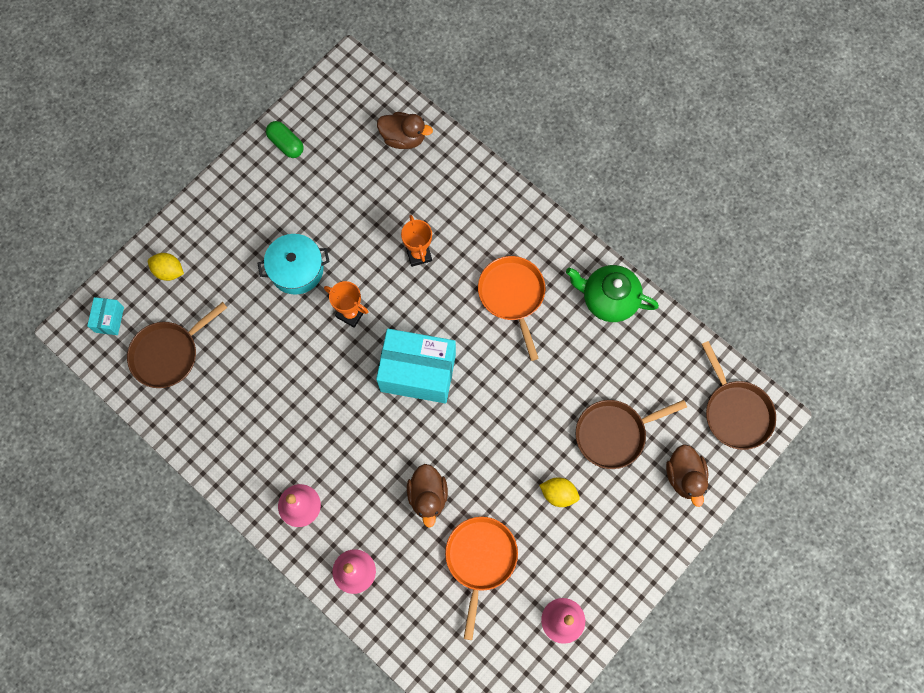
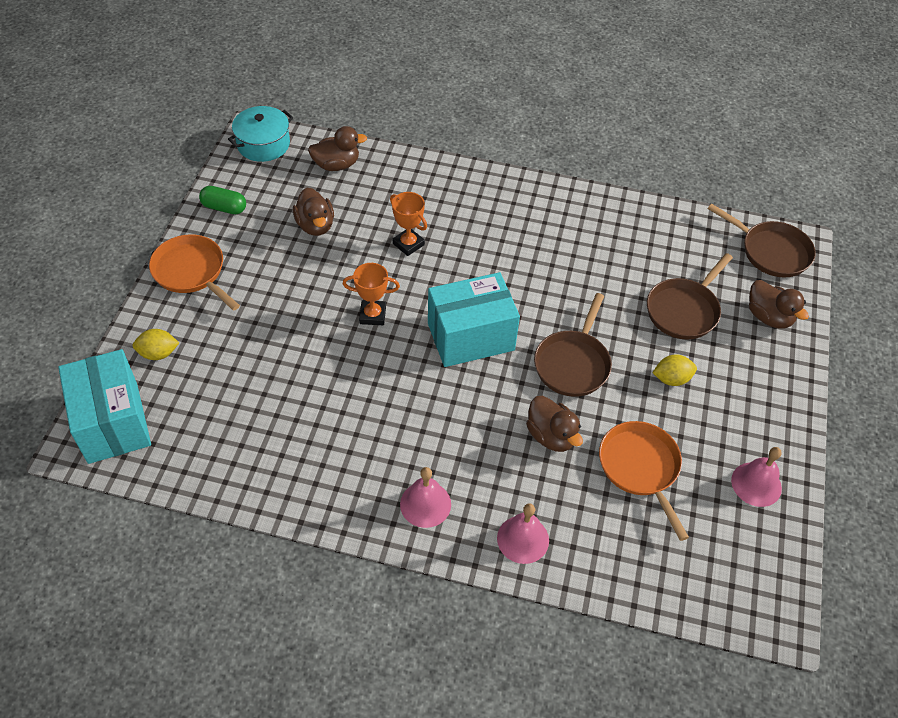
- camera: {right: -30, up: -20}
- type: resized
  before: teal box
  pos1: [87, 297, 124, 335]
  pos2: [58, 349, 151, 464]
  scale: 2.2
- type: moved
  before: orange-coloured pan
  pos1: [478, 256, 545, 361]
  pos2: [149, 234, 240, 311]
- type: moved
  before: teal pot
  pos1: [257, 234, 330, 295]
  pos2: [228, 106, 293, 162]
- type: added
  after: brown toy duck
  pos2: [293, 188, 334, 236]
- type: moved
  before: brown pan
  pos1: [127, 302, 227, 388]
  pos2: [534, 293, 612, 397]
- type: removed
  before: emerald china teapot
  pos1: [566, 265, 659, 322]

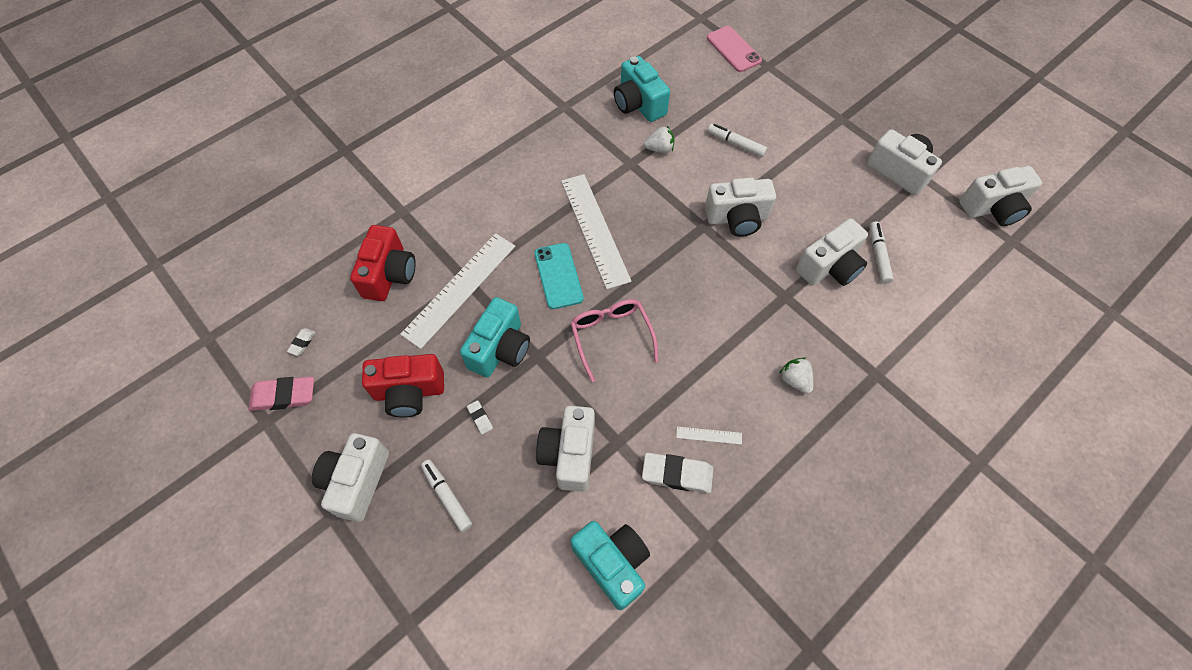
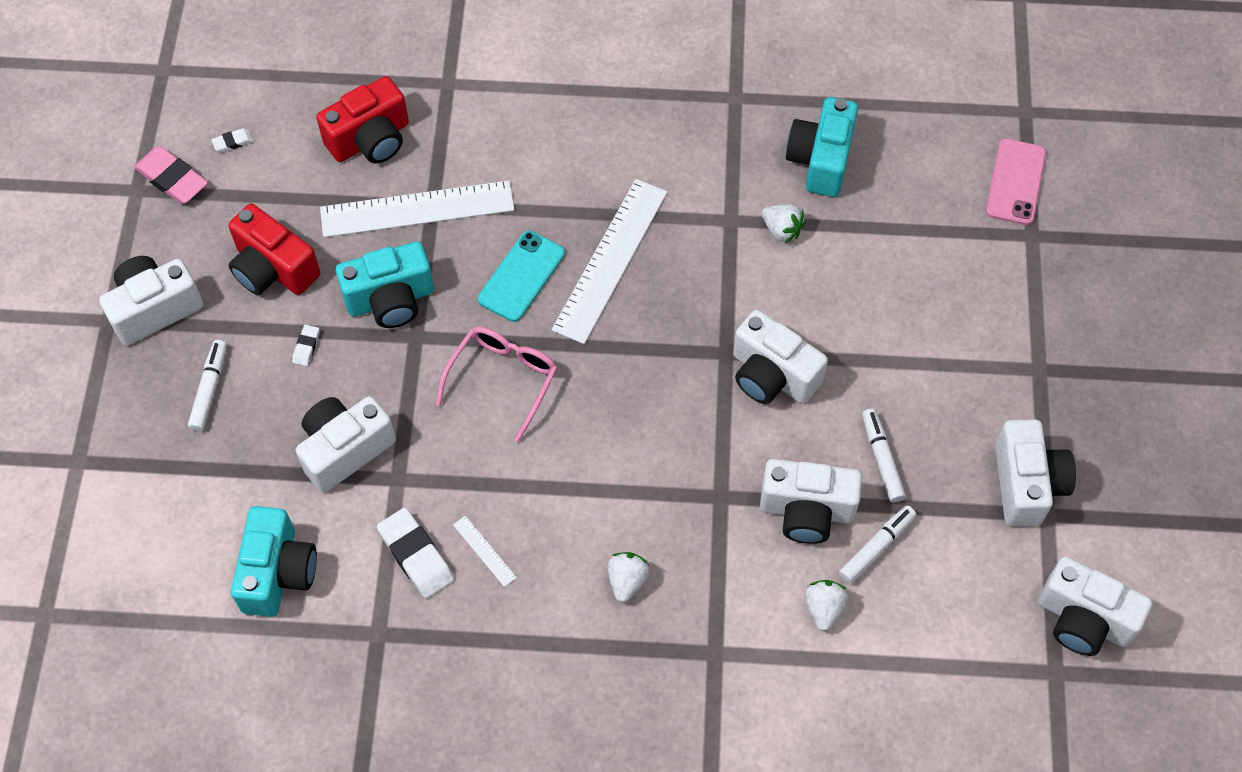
- camera: {right: 45, up: 0}
- type: added
  after: snow-white toy strawberry
  pos2: [805, 580, 848, 631]
- type: moved
  before: snow-white marker
  pos1: [707, 124, 767, 157]
  pos2: [862, 408, 906, 502]

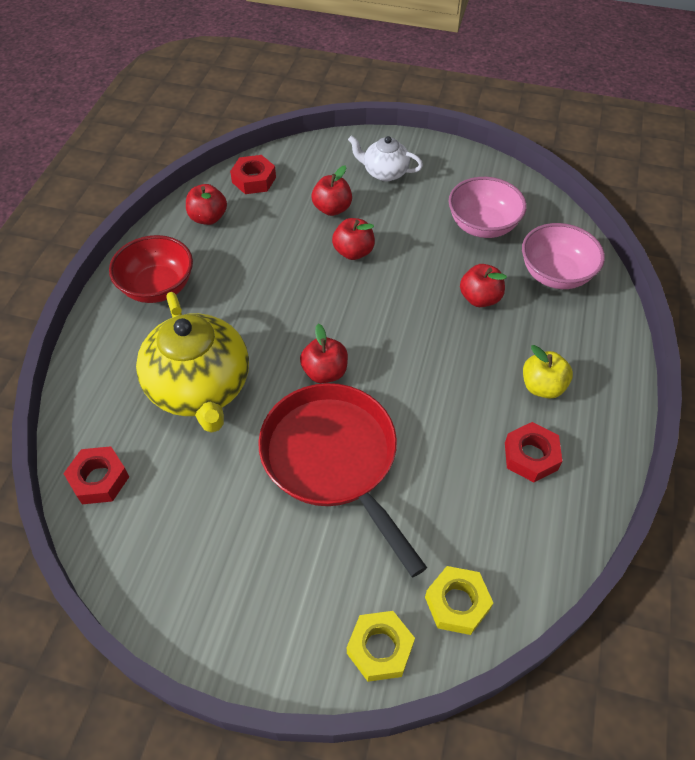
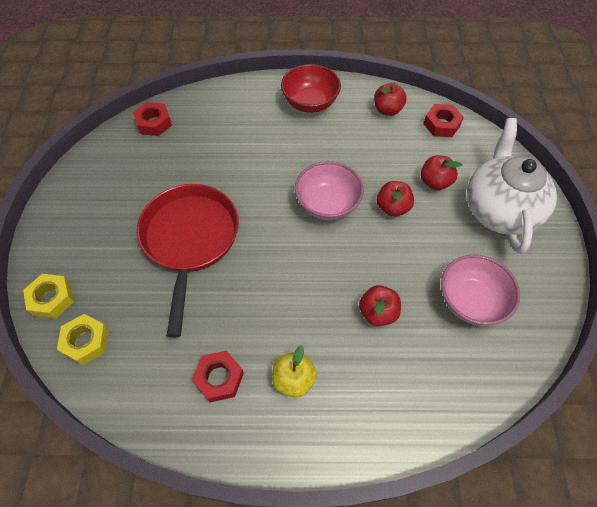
- camera: {right: 75, up: 5}
- type: turned
  before: crimson pan
  pos1: [258, 383, 427, 577]
  pos2: [137, 184, 239, 337]
  turn: -45
- type: moved
  before: rose-pink deep dish
  pos1: [522, 223, 605, 289]
  pos2: [295, 161, 364, 220]
- type: resized
  before: snow-white china teapot
  pos1: [348, 136, 423, 181]
  pos2: [467, 118, 557, 254]
  scale: 1.89
- type: removed
  before: yellow china teapot
  pos1: [136, 292, 249, 433]
- type: removed
  before: crimson apple fruit
  pos1: [300, 324, 348, 383]

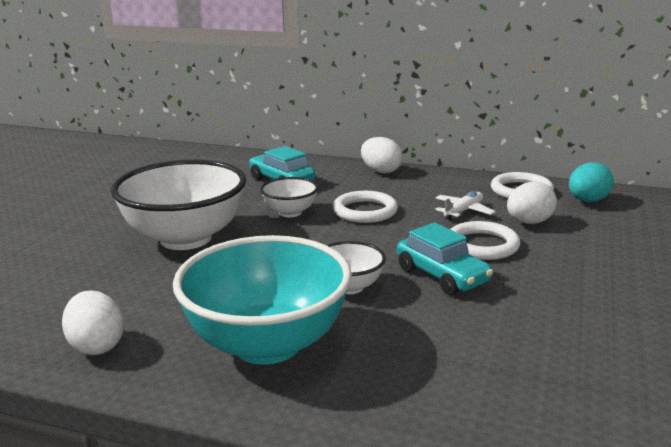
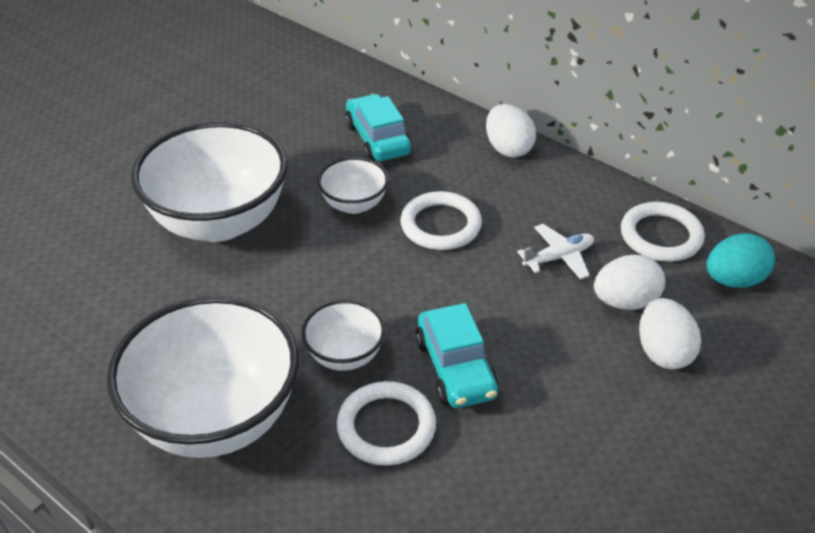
- camera: {right: 20, up: 20}
- type: recoloured
  before: teal deep dish
  after: snow-white deep dish
  pos1: [173, 235, 352, 365]
  pos2: [107, 295, 299, 458]
- type: moved
  before: snow-white hoop
  pos1: [450, 221, 521, 260]
  pos2: [337, 381, 436, 466]
- type: moved
  before: snow-white egg
  pos1: [62, 290, 124, 355]
  pos2: [639, 298, 701, 369]

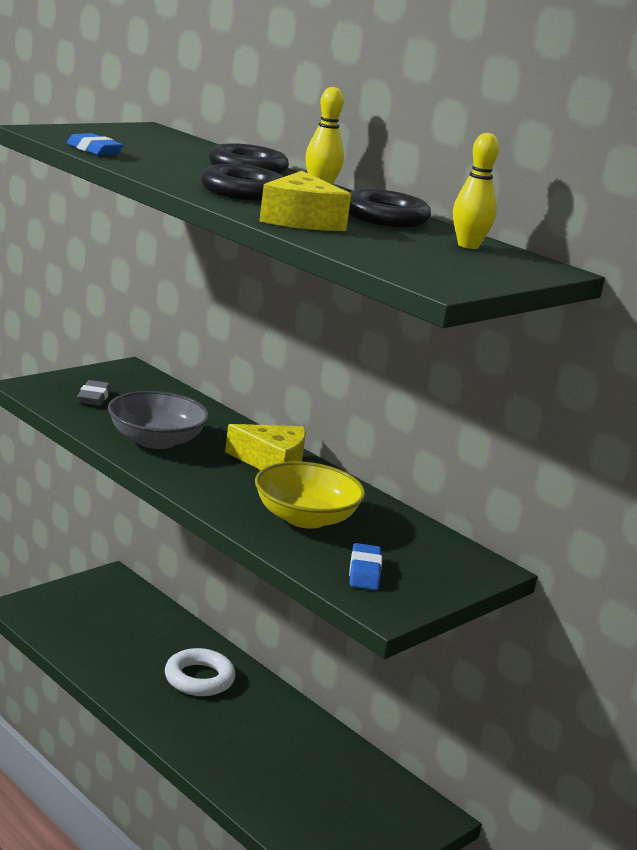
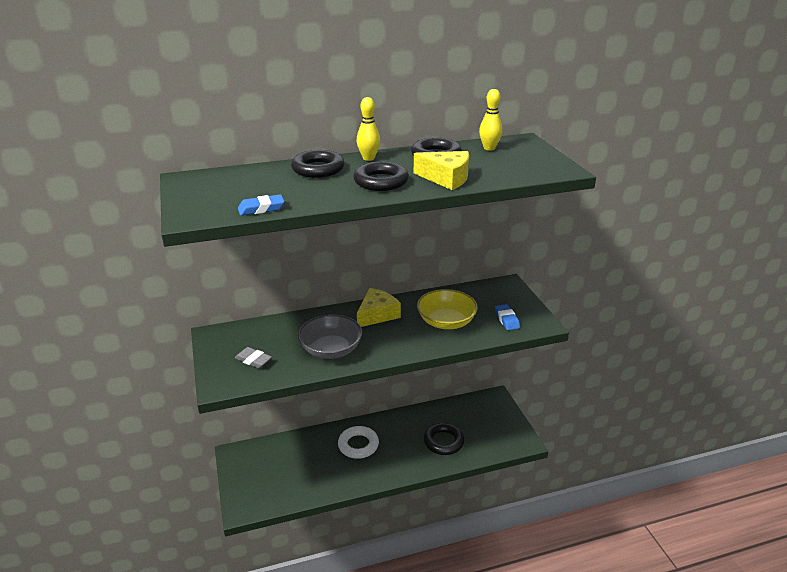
- camera: {right: -60, up: 10}
- type: added
  after: ebony hoop
  pos2: [424, 423, 464, 455]
- type: turned
  before: cobalt eraser
  pos1: [349, 543, 382, 590]
  pos2: [495, 304, 520, 330]
  turn: 45

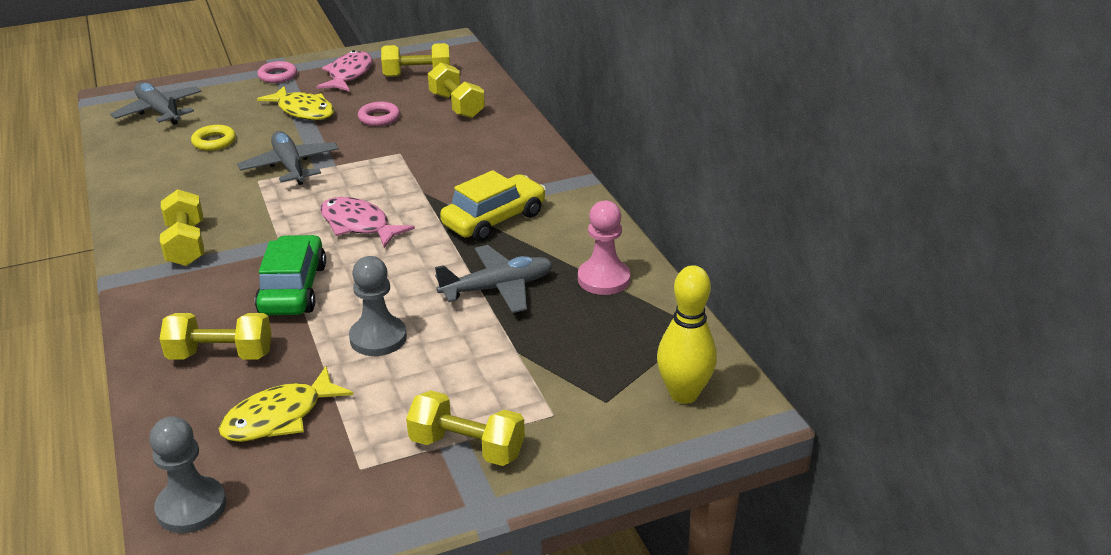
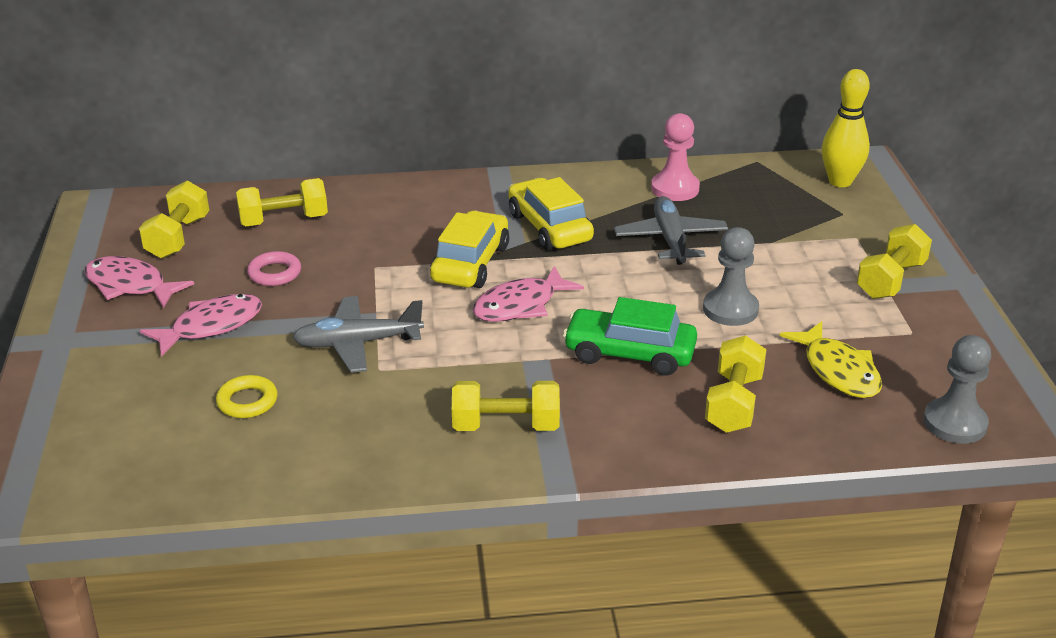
- camera: {right: -75, up: 0}
- type: recoloured
  before: yellow fish
  after: rose-pink fish
  pos1: [257, 86, 335, 120]
  pos2: [140, 294, 262, 357]
- type: added
  after: yellow automobile
  pos2: [430, 211, 509, 288]
- type: removed
  before: grey plane
  pos1: [110, 82, 202, 125]
- type: removed
  before: rose-pink hoop
  pos1: [257, 61, 297, 83]

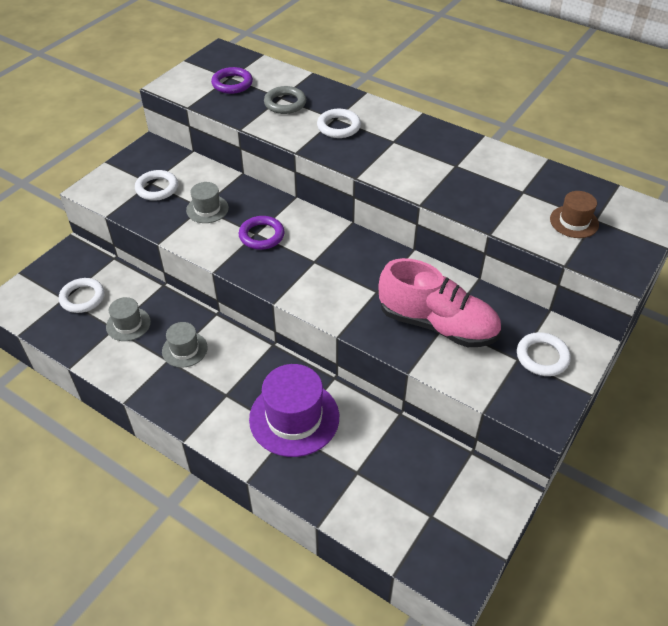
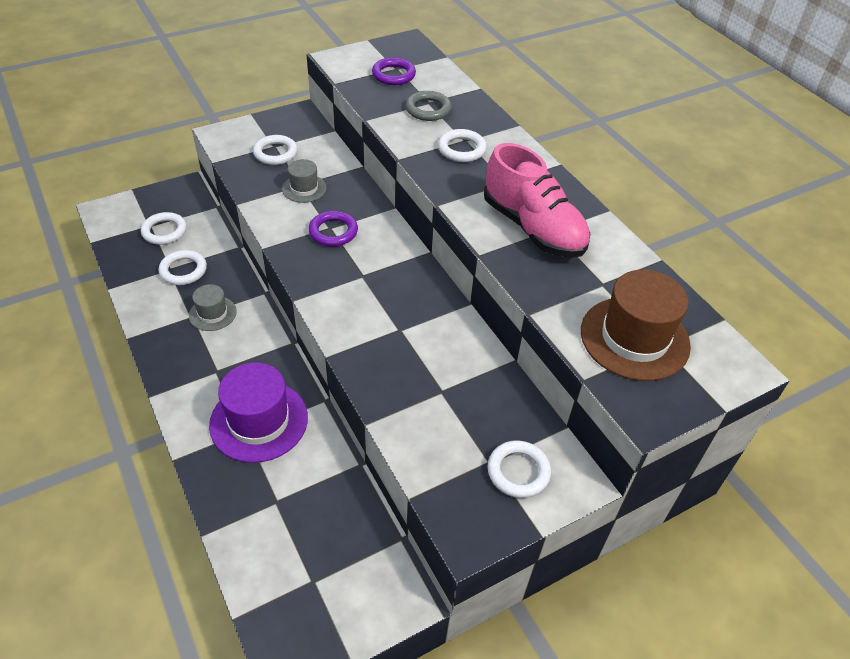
- camera: {right: 25, up: 0}
- type: replaced
  before: grey top hat
  after: snow-white hoop
  pos1: [106, 297, 151, 341]
  pos2: [159, 250, 207, 285]
- type: moved
  before: rose-pink shoe
  pos1: [379, 258, 501, 347]
  pos2: [484, 143, 590, 258]
- type: resized
  before: brown top hat
  pos1: [550, 191, 599, 238]
  pos2: [581, 270, 691, 381]
  scale: 1.85

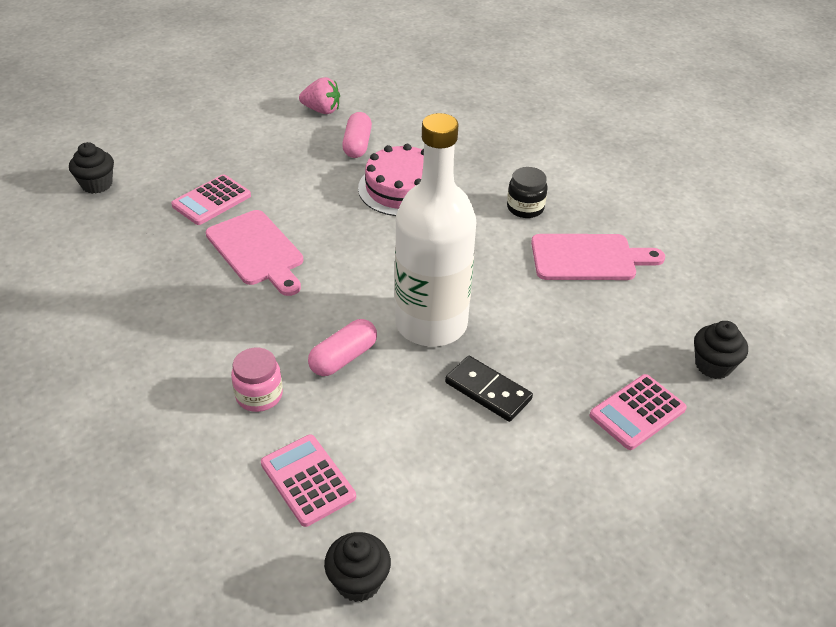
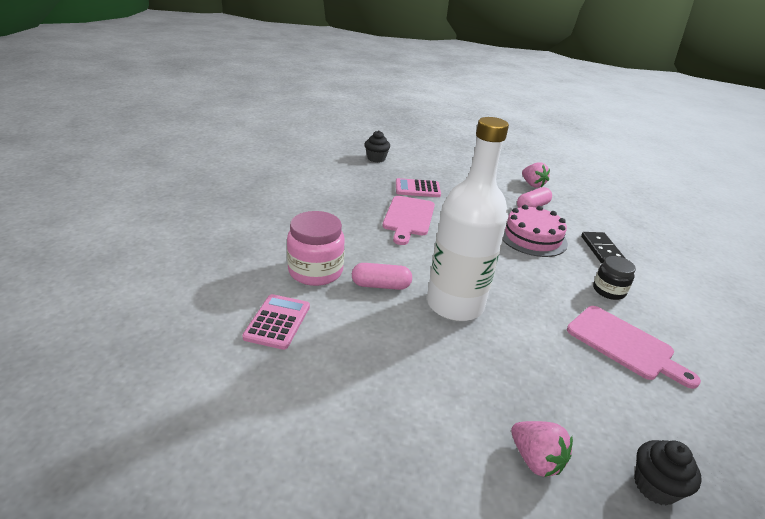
- camera: {right: 45, up: -10}
- type: resized
  before: rose-pink preserve jar
  pos1: [231, 348, 283, 412]
  pos2: [287, 211, 345, 286]
  scale: 1.65
- type: replaced
  before: rose-pink adding machine
  after: rose-pink toy strawberry
  pos1: [589, 374, 687, 450]
  pos2: [511, 421, 573, 477]
- type: moved
  before: ebony domino tile
  pos1: [445, 356, 533, 422]
  pos2: [581, 232, 626, 263]
- type: removed
  before: ebony muffin
  pos1: [324, 532, 391, 602]

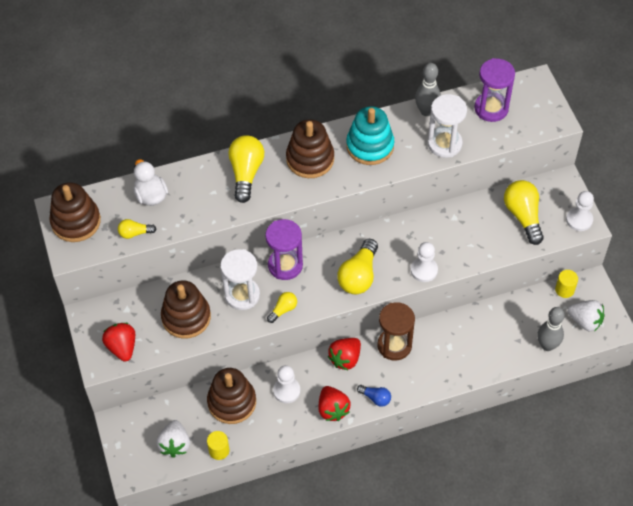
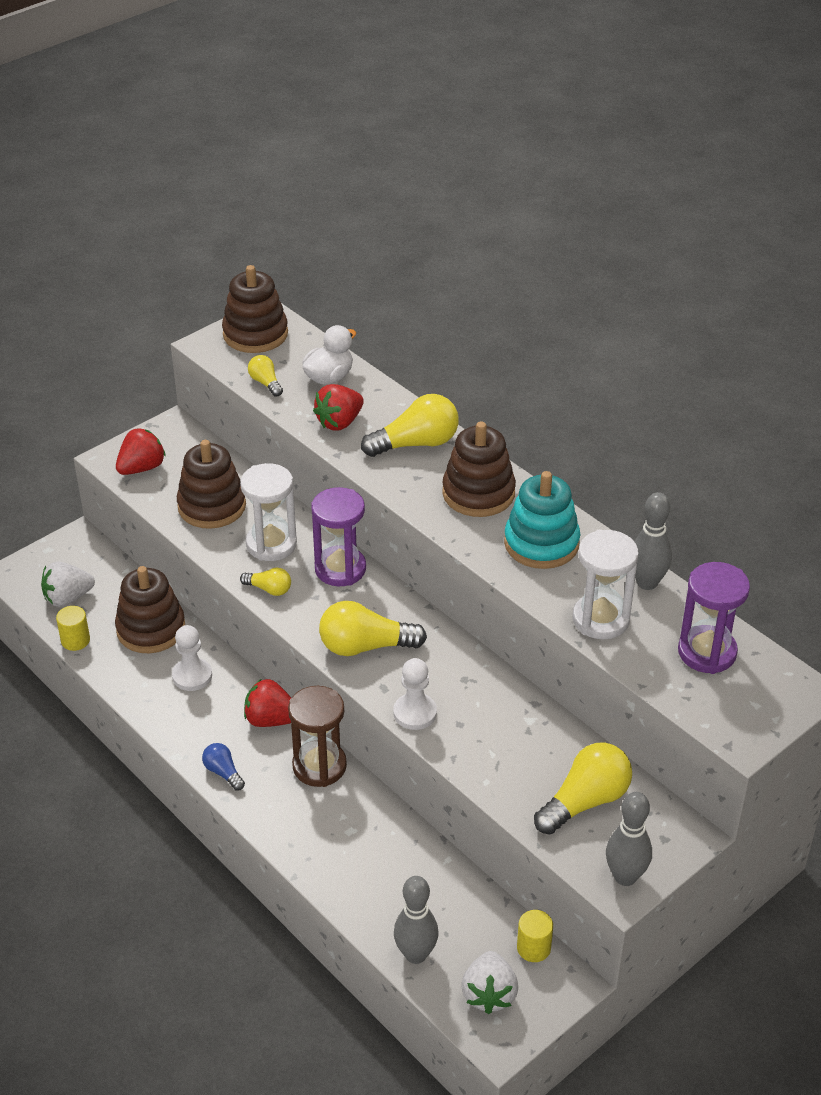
- camera: {right: 65, up: -15}
- type: turned
  before: cobalt light bulb
  pos1: [357, 385, 391, 407]
  pos2: [202, 743, 245, 791]
  turn: 135
- type: moved
  before: crimson toy strawberry
  pos1: [318, 386, 350, 421]
  pos2: [313, 384, 364, 431]
- type: replaced
  before: snow-white game pawn
  after: grey tenpin
  pos1: [566, 191, 594, 231]
  pos2: [606, 792, 652, 886]

